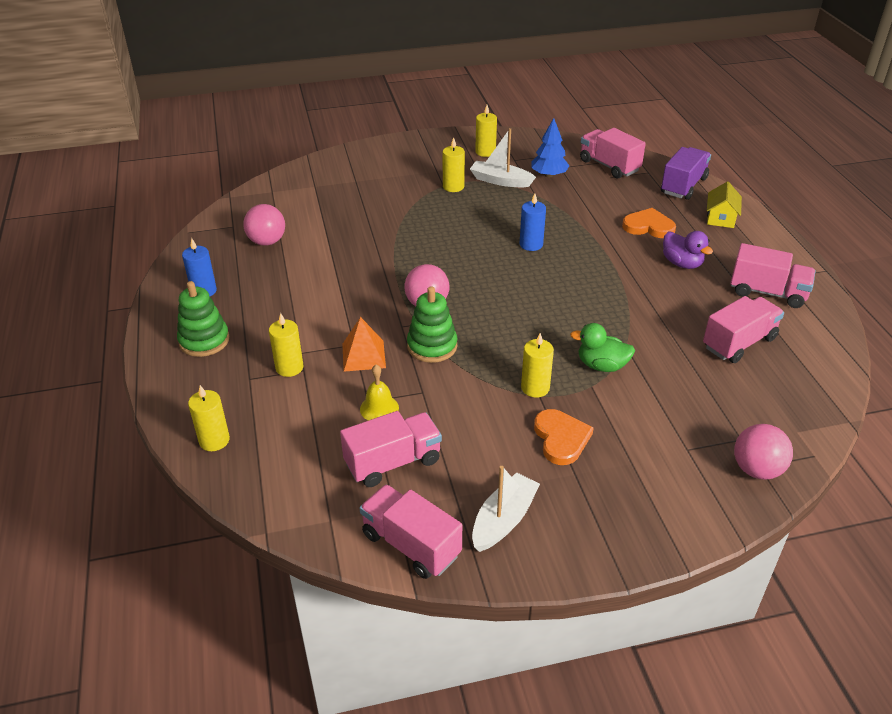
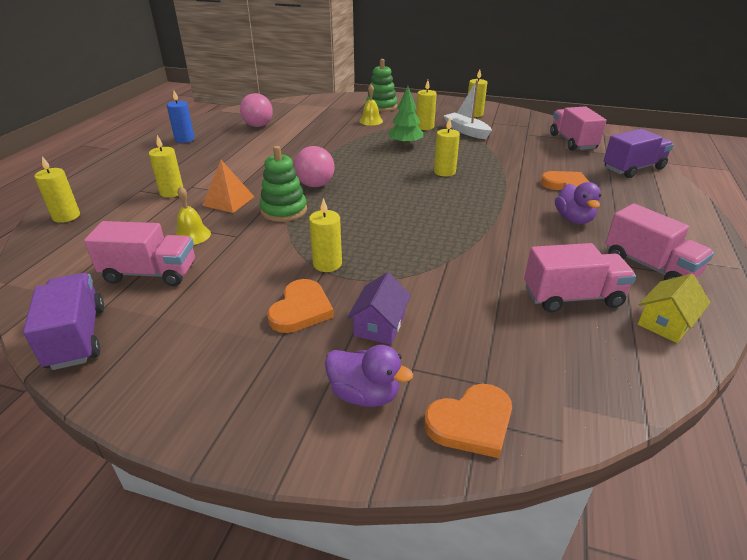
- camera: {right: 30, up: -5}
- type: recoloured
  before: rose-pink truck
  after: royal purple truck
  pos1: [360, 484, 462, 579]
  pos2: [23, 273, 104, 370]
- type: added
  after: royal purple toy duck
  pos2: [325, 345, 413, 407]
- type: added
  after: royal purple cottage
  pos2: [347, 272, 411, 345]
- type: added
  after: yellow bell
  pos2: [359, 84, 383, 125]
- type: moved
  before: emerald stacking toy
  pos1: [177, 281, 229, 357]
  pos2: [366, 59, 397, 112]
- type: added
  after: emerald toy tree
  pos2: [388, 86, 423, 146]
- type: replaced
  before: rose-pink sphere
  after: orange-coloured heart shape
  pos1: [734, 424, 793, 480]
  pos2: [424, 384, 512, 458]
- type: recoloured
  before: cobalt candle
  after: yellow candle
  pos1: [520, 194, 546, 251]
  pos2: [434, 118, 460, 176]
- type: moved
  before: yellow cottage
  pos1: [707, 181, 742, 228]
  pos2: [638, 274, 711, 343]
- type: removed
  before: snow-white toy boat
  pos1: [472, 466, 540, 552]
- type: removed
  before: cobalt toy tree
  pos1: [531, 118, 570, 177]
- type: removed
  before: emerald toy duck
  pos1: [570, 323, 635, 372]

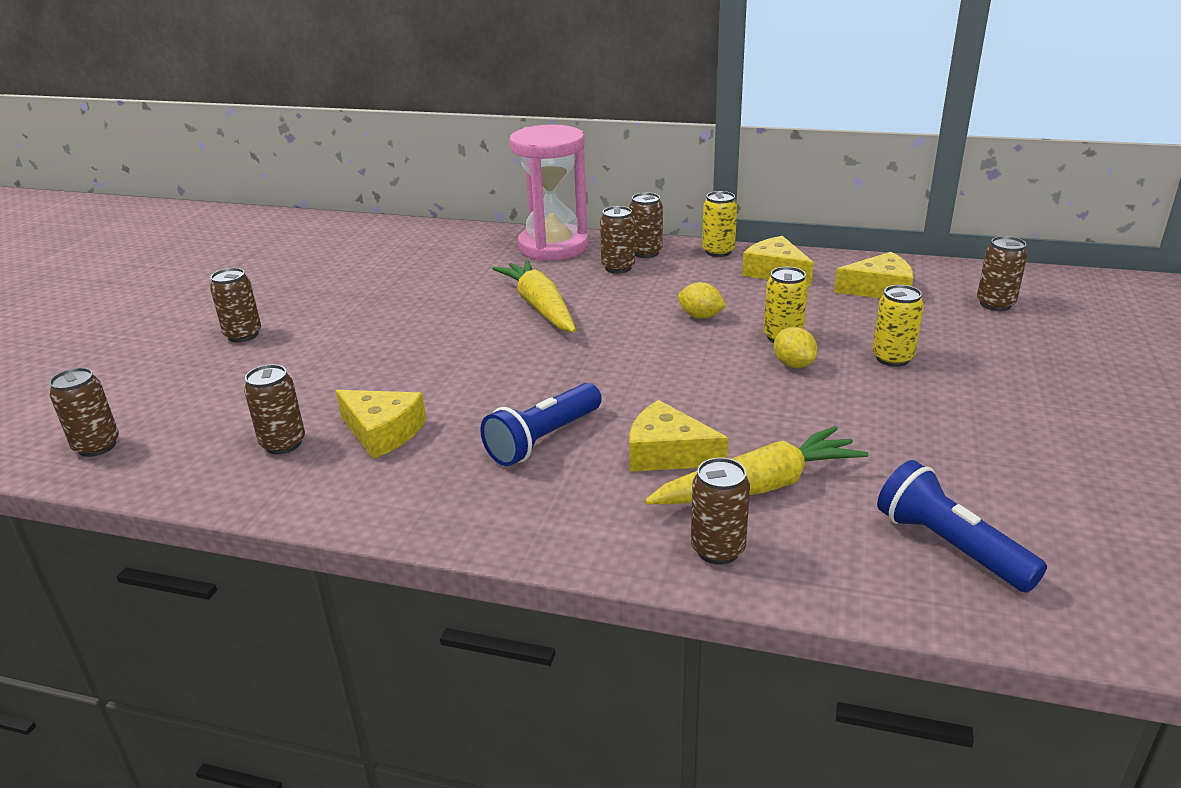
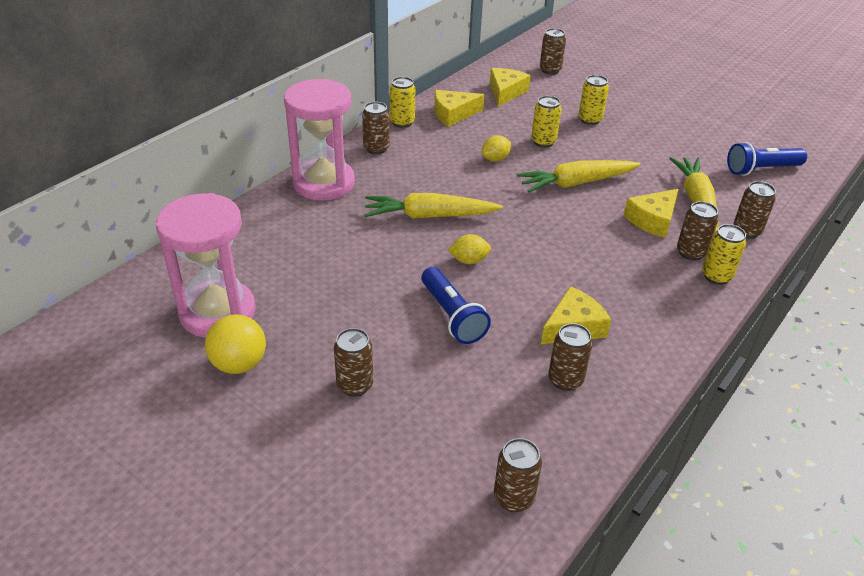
- camera: {right: -70, up: 10}
- type: added
  after: rose-pink hourglass
  pos2: [156, 193, 256, 338]
- type: added
  after: yellow sphere
  pos2: [205, 314, 266, 374]
- type: moved
  before: cobalt torch
  pos1: [480, 383, 602, 466]
  pos2: [421, 267, 491, 344]
- type: moved
  before: yellow toy lemon
  pos1: [774, 327, 818, 368]
  pos2: [448, 234, 491, 264]
- type: added
  after: yellow carrot
  pos2: [517, 160, 640, 193]
- type: moved
  before: brown tin
  pos1: [600, 206, 635, 274]
  pos2: [677, 201, 718, 261]
- type: added
  after: yellow tin
  pos2: [702, 224, 746, 285]

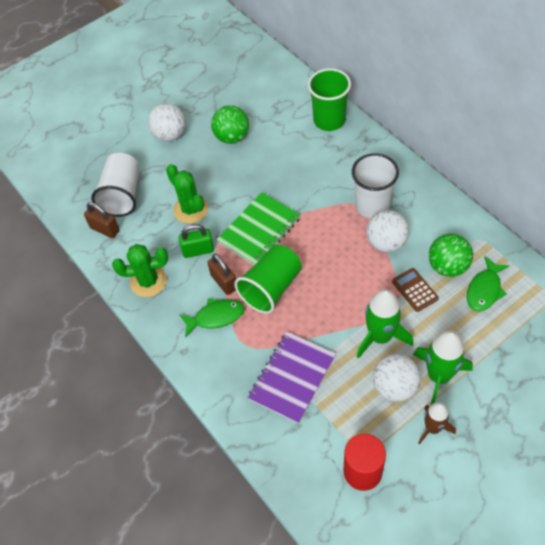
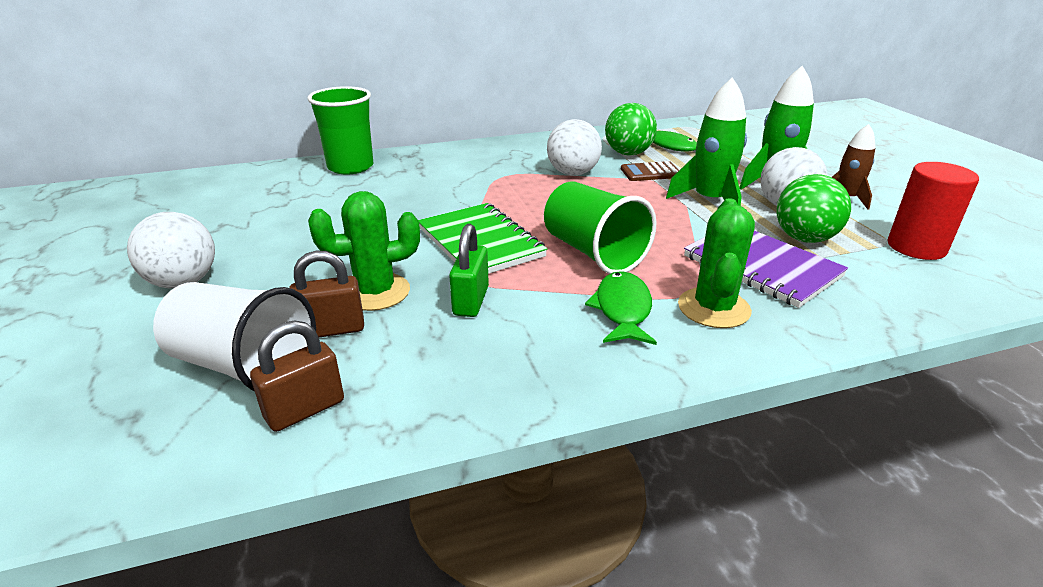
- camera: {right: -75, up: -25}
- type: moved
  before: brown small lock
  pos1: [207, 254, 236, 295]
  pos2: [289, 251, 364, 338]
- type: moved
  before: emerald prickly plant
  pos1: [112, 244, 168, 297]
  pos2: [678, 198, 755, 328]
- type: moved
  before: emerald sphere
  pos1: [211, 105, 249, 144]
  pos2: [776, 174, 851, 243]
- type: removed
  before: snow-white cup
  pos1: [352, 153, 399, 219]

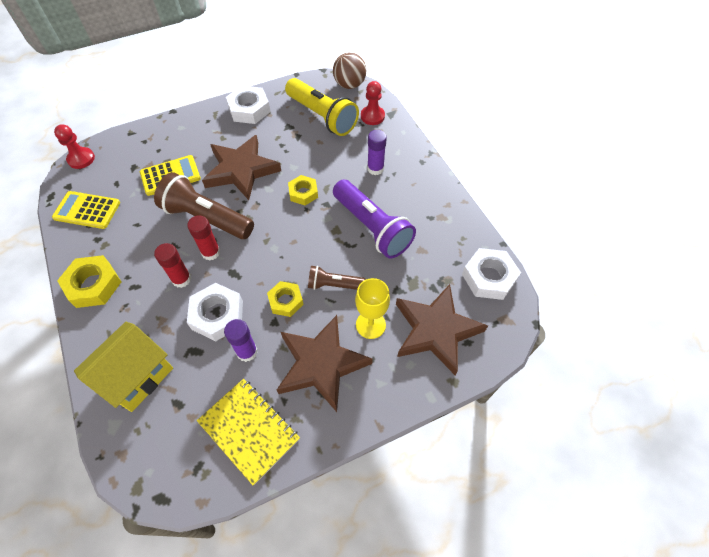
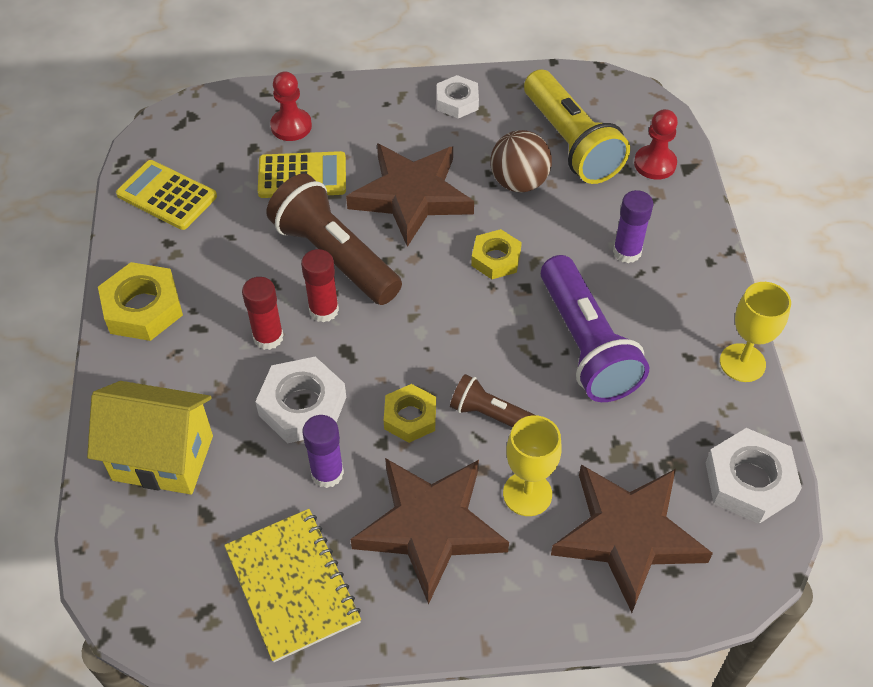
- camera: {right: 20, up: -5}
- type: turned
  before: yellow cottage
  pos1: [74, 322, 173, 412]
  pos2: [87, 381, 213, 495]
  turn: 45
- type: moved
  before: crimson game pawn
  pos1: [54, 124, 95, 169]
  pos2: [270, 71, 312, 141]
- type: resized
  before: snow-white nut
  pos1: [226, 86, 271, 124]
  pos2: [437, 75, 479, 118]
  scale: 0.65
- type: moved
  before: brown sphere
  pos1: [333, 52, 366, 89]
  pos2: [490, 130, 552, 193]
- type: added
  after: yellow chalice
  pos2: [720, 282, 791, 382]

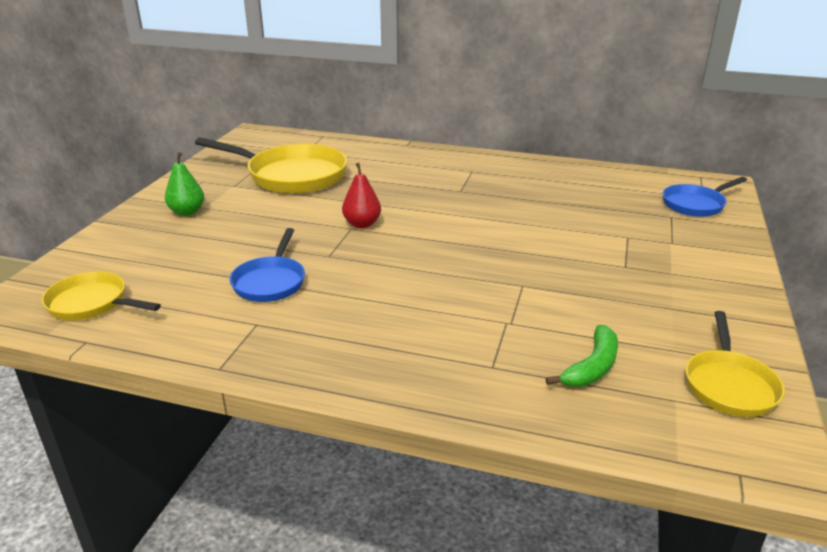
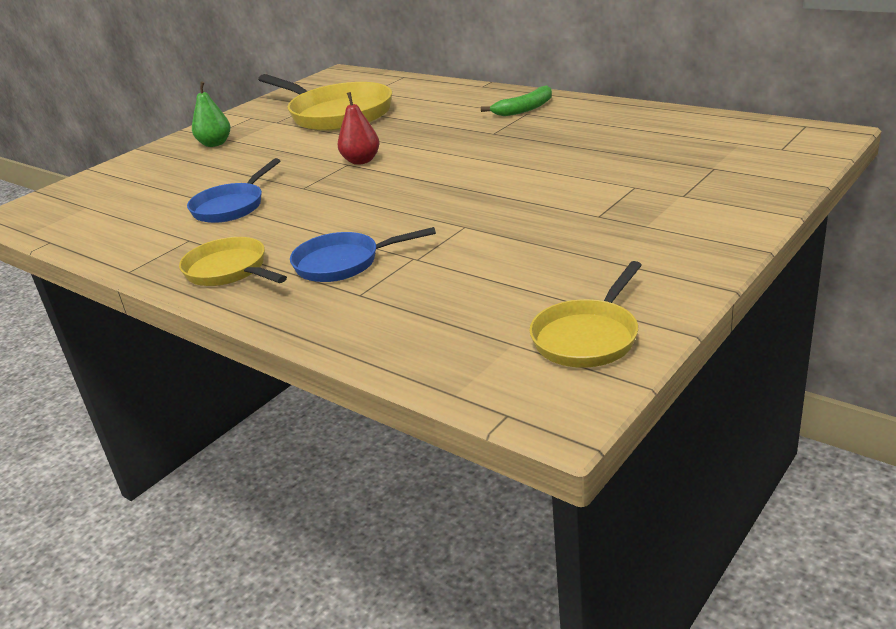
- camera: {right: 25, up: 0}
- type: moved
  before: yellow pan
  pos1: [42, 272, 161, 320]
  pos2: [179, 237, 287, 286]
- type: moved
  before: cobalt pan
  pos1: [663, 177, 747, 217]
  pos2: [290, 227, 436, 282]
- type: moved
  before: emerald banana fruit
  pos1: [546, 325, 618, 387]
  pos2: [481, 85, 552, 116]

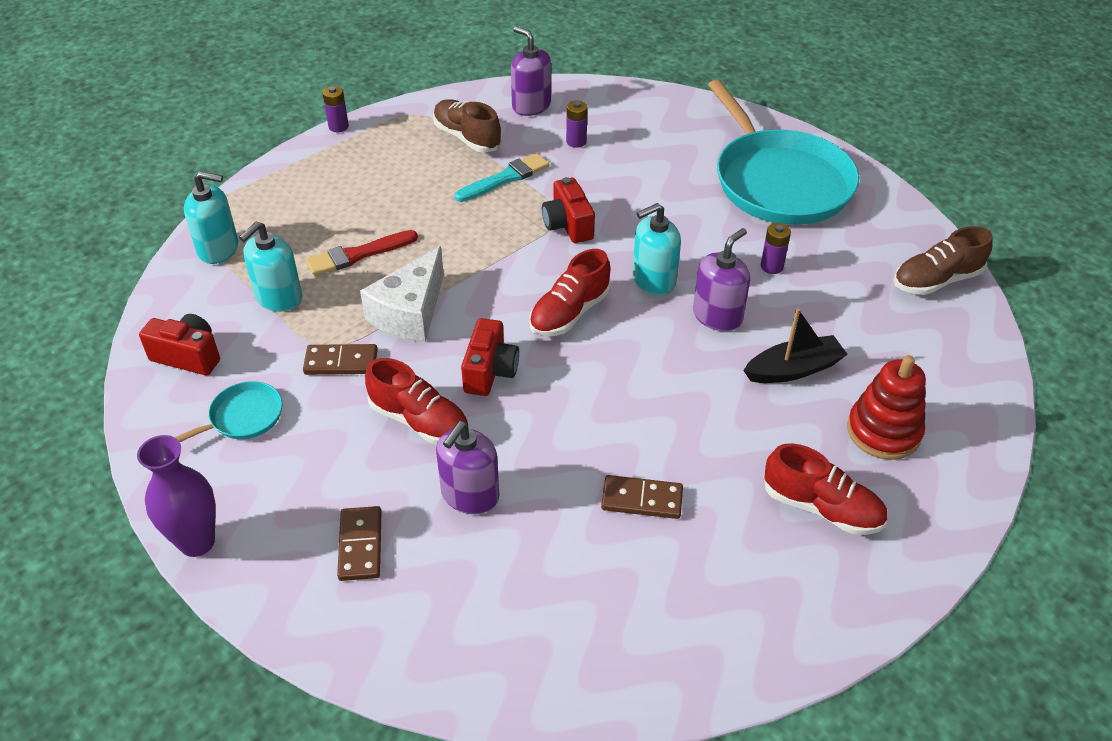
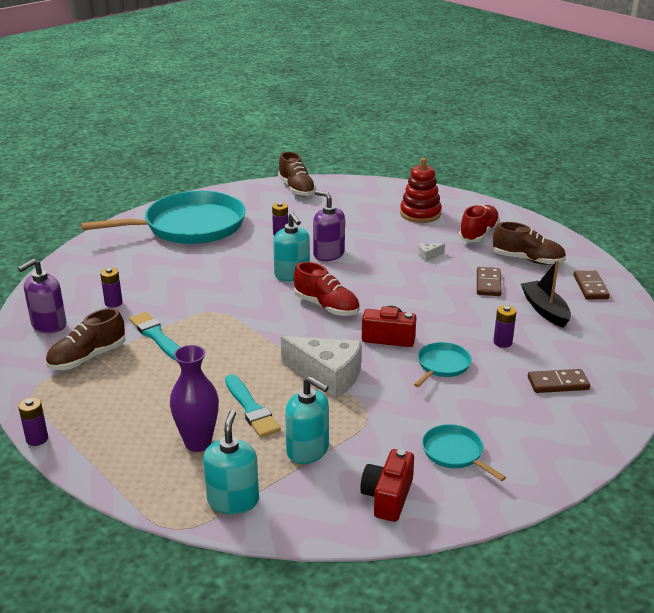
- camera: {right: -90, up: -15}
- type: moved
  before: royal purple flower vase
  pos1: [137, 435, 216, 557]
  pos2: [170, 345, 219, 452]
- type: recoloured
  before: crimson paint brush
  after: teal paint brush
  pos1: [306, 230, 418, 276]
  pos2: [225, 374, 281, 437]
- type: replaced
  before: crimson shoe
  after: teal pan
  pos1: [365, 358, 469, 445]
  pos2: [414, 342, 472, 387]
- type: added
  after: snow-white piece of cheese
  pos2: [418, 243, 445, 261]
- type: added
  after: brown shoe
  pos2: [492, 222, 566, 265]
- type: replaced
  before: royal purple soap dispenser
  after: royal purple battery
  pos1: [436, 421, 499, 514]
  pos2: [493, 305, 516, 348]
- type: moved
  before: ebony toy boat
  pos1: [743, 308, 848, 383]
  pos2: [521, 260, 571, 328]
- type: moved
  before: brown domino tile
  pos1: [303, 344, 378, 375]
  pos2: [574, 271, 610, 299]
- type: removed
  before: crimson photo camera
  pos1: [542, 177, 595, 243]

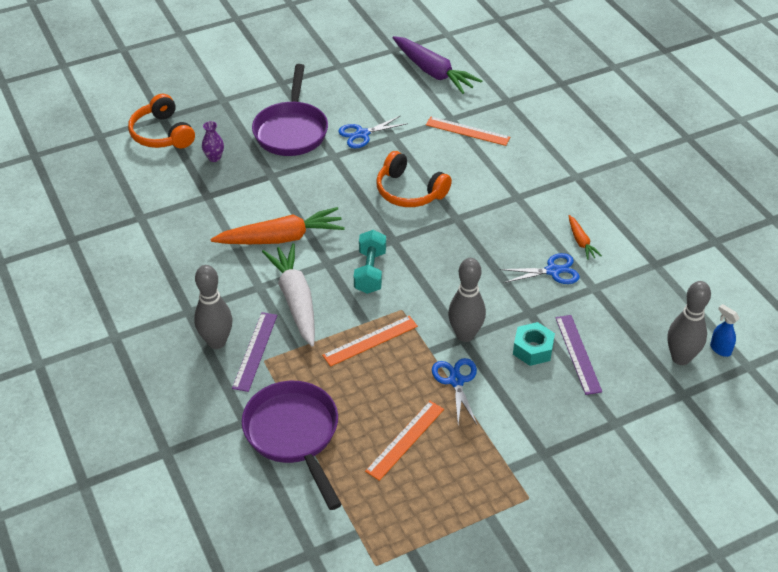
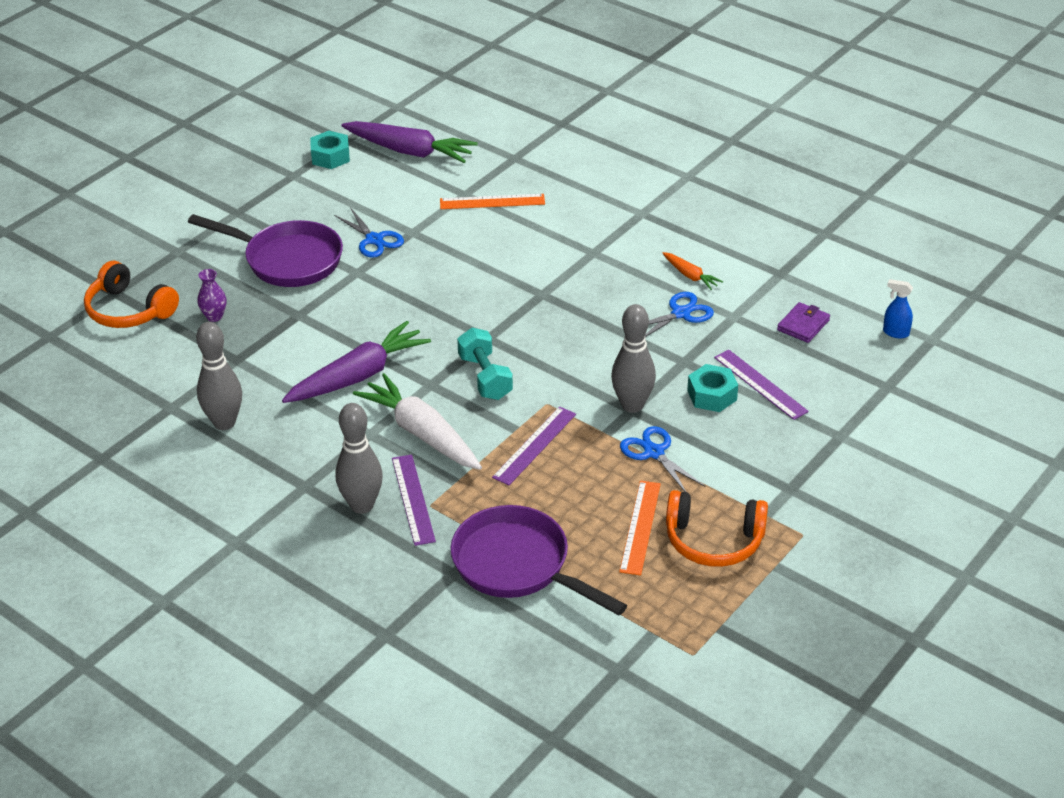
- camera: {right: -25, up: -5}
- type: turned
  before: royal purple pan
  pos1: [252, 64, 328, 156]
  pos2: [188, 214, 343, 287]
  turn: -45
- type: moved
  before: grey tenpin
  pos1: [668, 281, 711, 365]
  pos2: [196, 322, 242, 430]
- type: recoloured
  before: orange-coloured carrot
  after: royal purple carrot
  pos1: [211, 207, 345, 244]
  pos2: [282, 321, 431, 403]
- type: added
  after: teal nut
  pos2: [310, 131, 350, 169]
- type: turned
  before: cobalt pair of scissors
  pos1: [338, 116, 408, 148]
  pos2: [334, 207, 404, 258]
  turn: -75
- type: recoloured
  before: orange-coloured measuring stick
  after: royal purple measuring stick
  pos1: [322, 316, 418, 367]
  pos2: [492, 406, 576, 485]
- type: moved
  before: orange-coloured headphones
  pos1: [377, 151, 452, 207]
  pos2: [666, 490, 768, 567]
- type: added
  after: royal purple card wallet
  pos2: [777, 302, 830, 343]

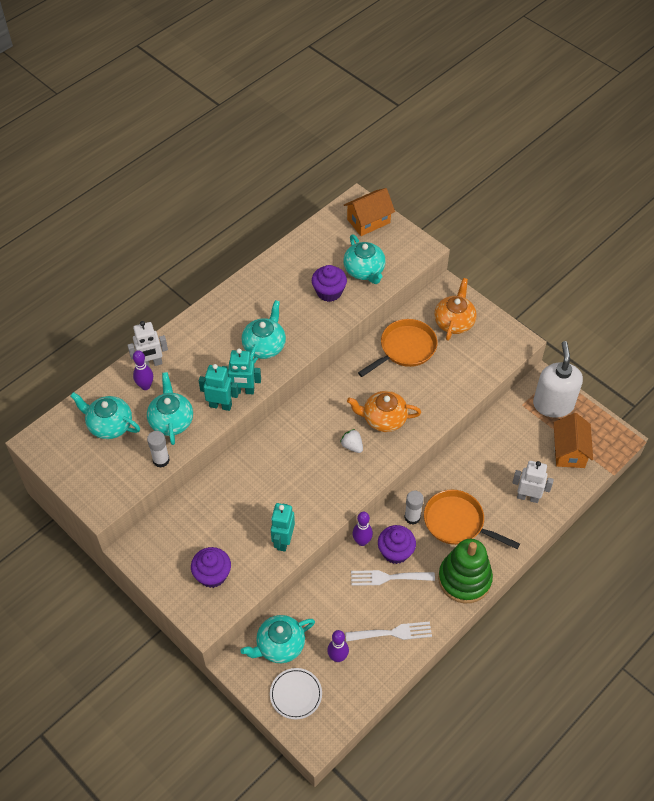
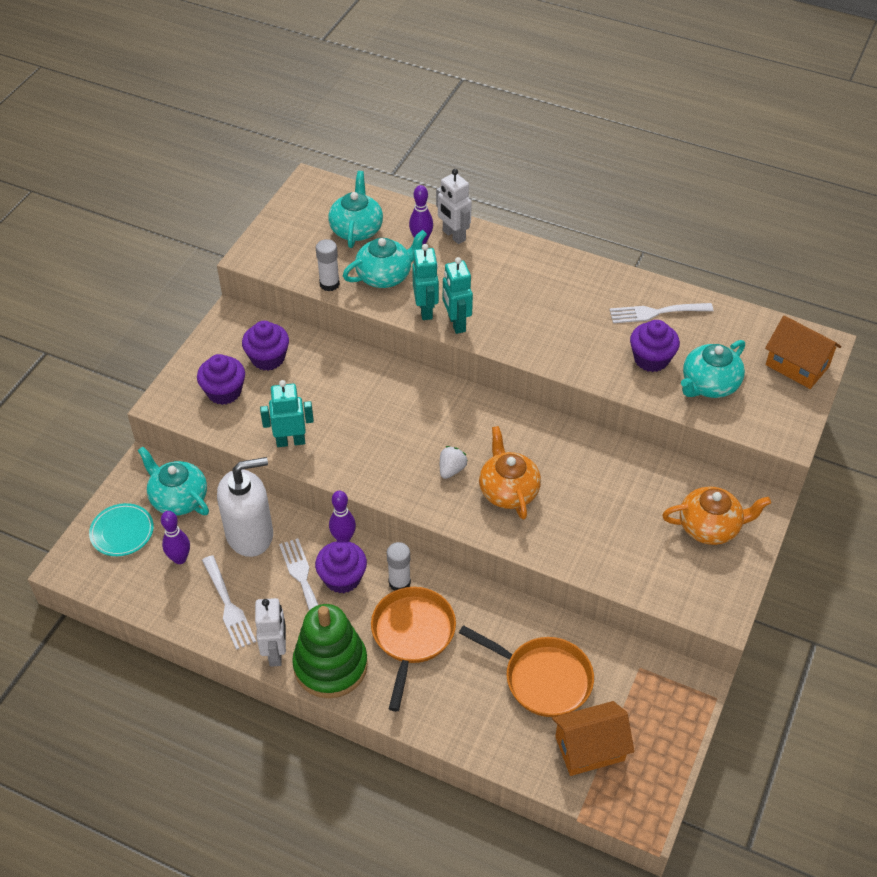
- camera: {right: 70, up: -5}
- type: recoloured
  before: snow-white plate
  after: teal plate
  pos1: [270, 668, 322, 719]
  pos2: [89, 503, 154, 556]
- type: moved
  before: snow-white soap dispenser
  pos1: [533, 341, 583, 418]
  pos2: [217, 457, 273, 557]
- type: added
  after: royal purple muffin
  pos2: [242, 321, 289, 371]
- type: moved
  before: snow-white robot figure
  pos1: [512, 461, 554, 503]
  pos2: [255, 598, 286, 667]
- type: moved
  before: orange-coloured pan
  pos1: [358, 319, 438, 377]
  pos2: [459, 625, 594, 717]
- type: added
  after: snow-white fork
  pos2: [609, 303, 713, 323]
- type: removed
  before: teal china teapot
  pos1: [241, 300, 286, 364]

